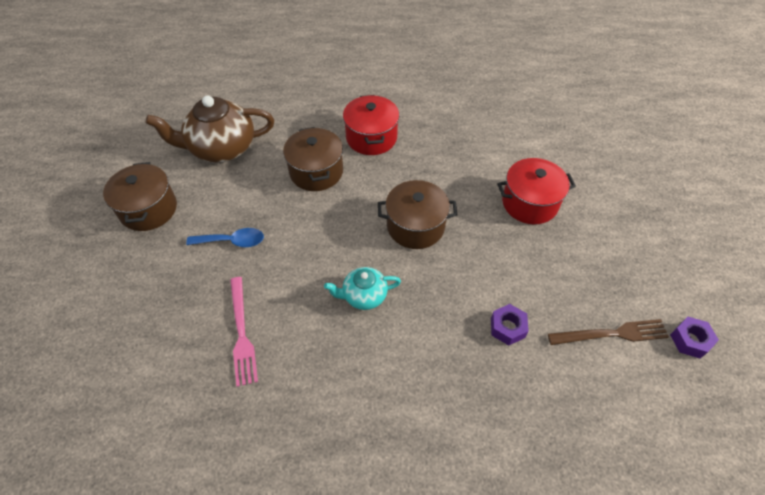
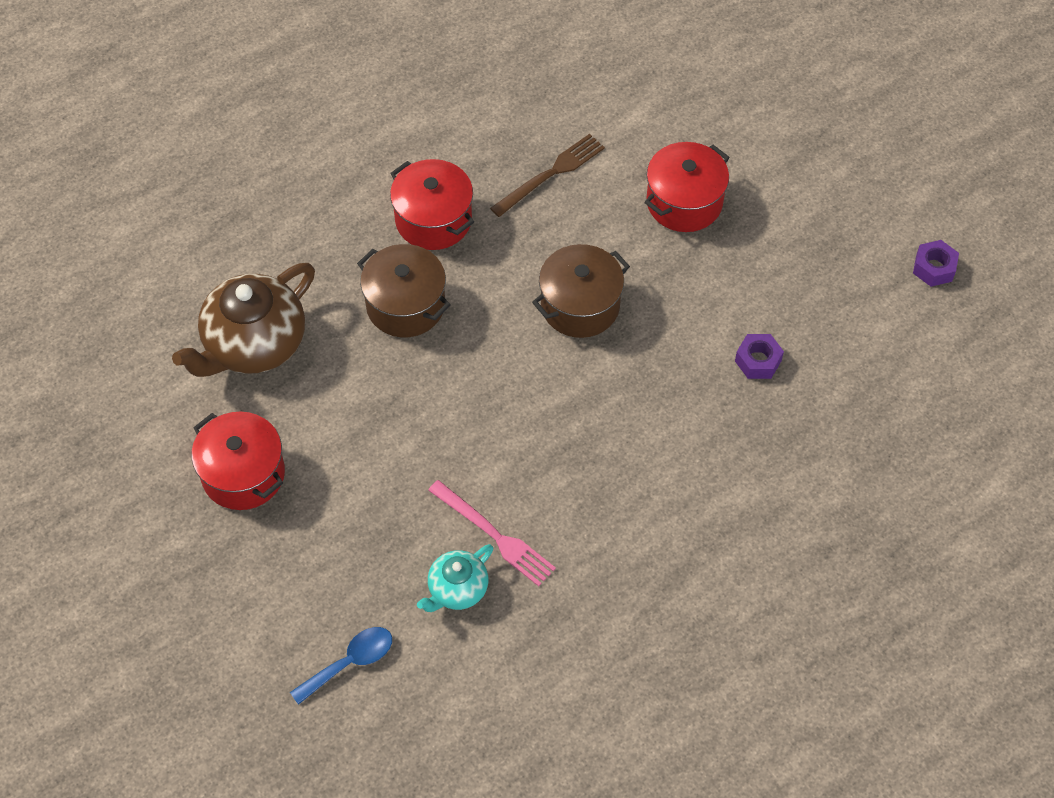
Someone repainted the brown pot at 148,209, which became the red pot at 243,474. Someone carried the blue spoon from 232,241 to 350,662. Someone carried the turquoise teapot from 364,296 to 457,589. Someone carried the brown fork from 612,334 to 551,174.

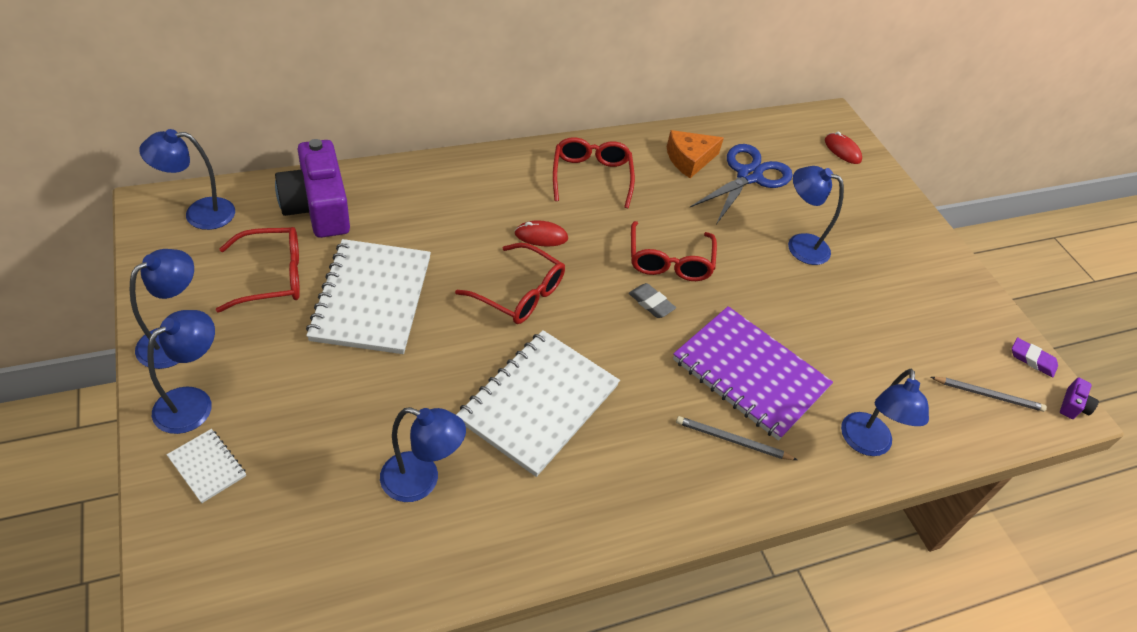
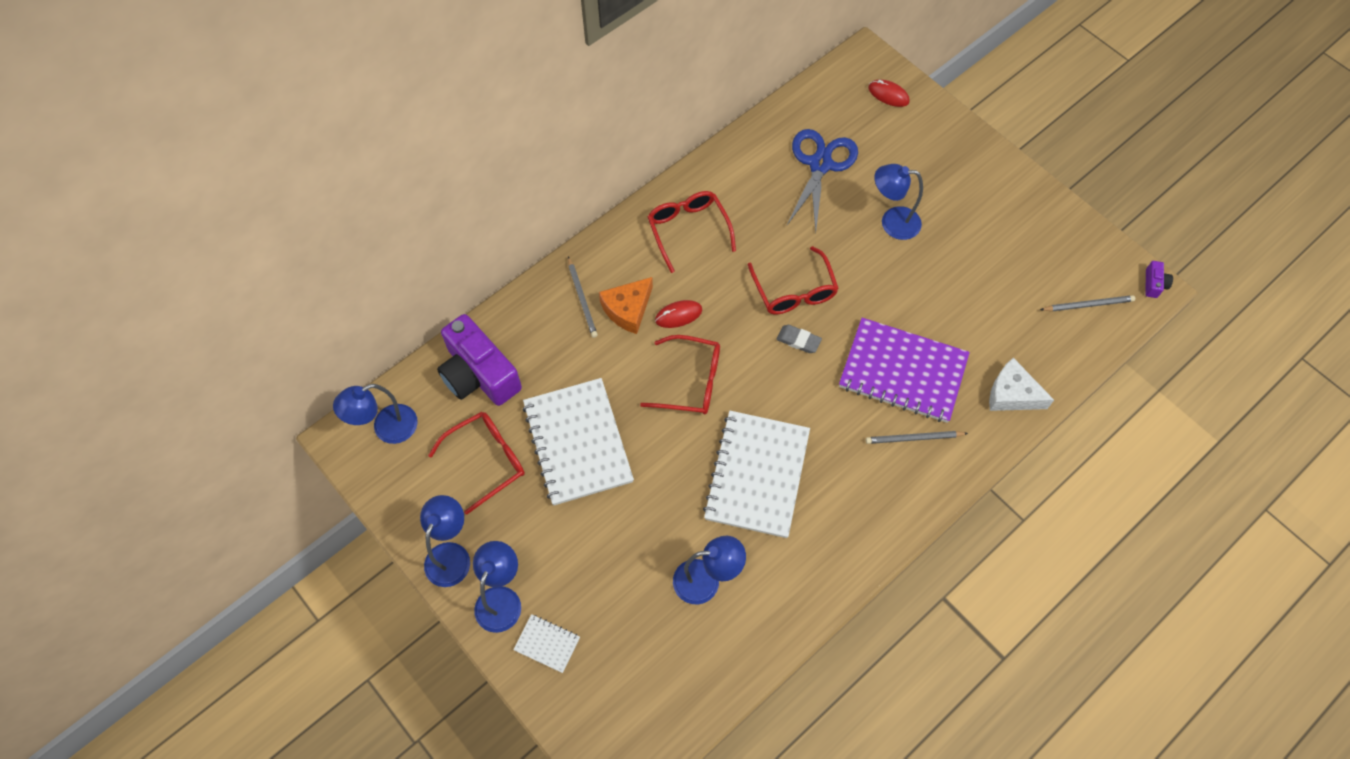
Someone carried the orange cheese from 689,159 to 628,309. Someone took away the purple eraser at 1032,359. Someone swapped the blue lamp at 866,444 for the white cheese at 1012,394. Someone put down the grey pencil at 582,299.

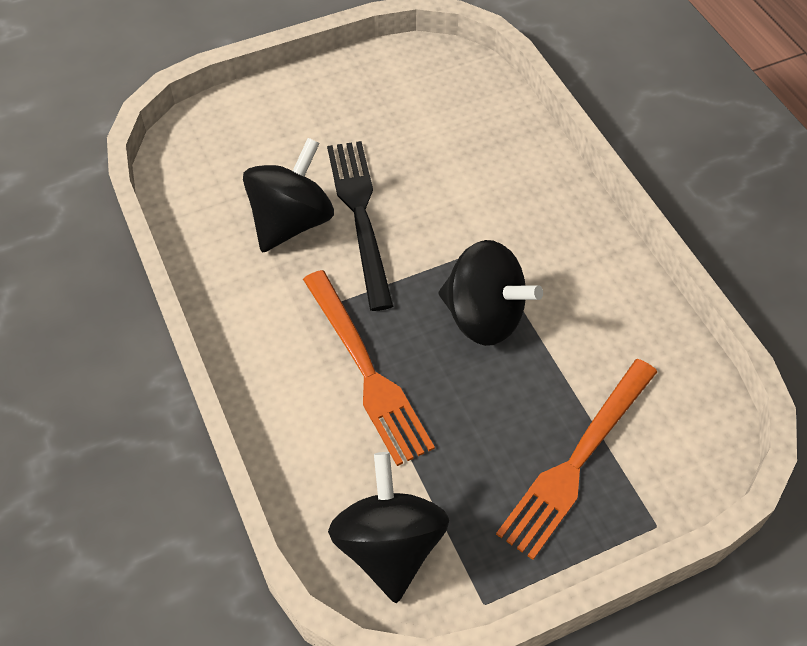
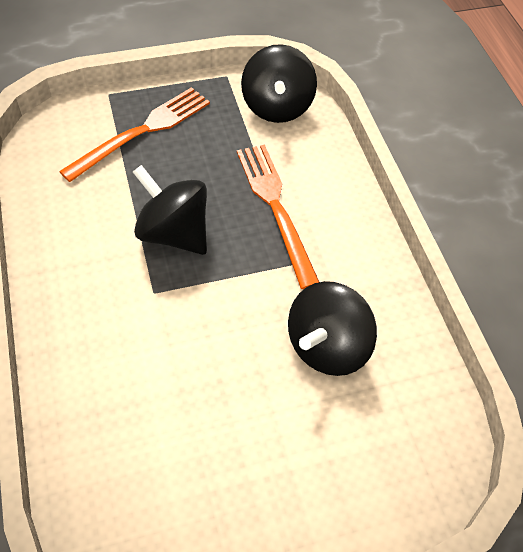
Someone took away the black fork at 360,216.

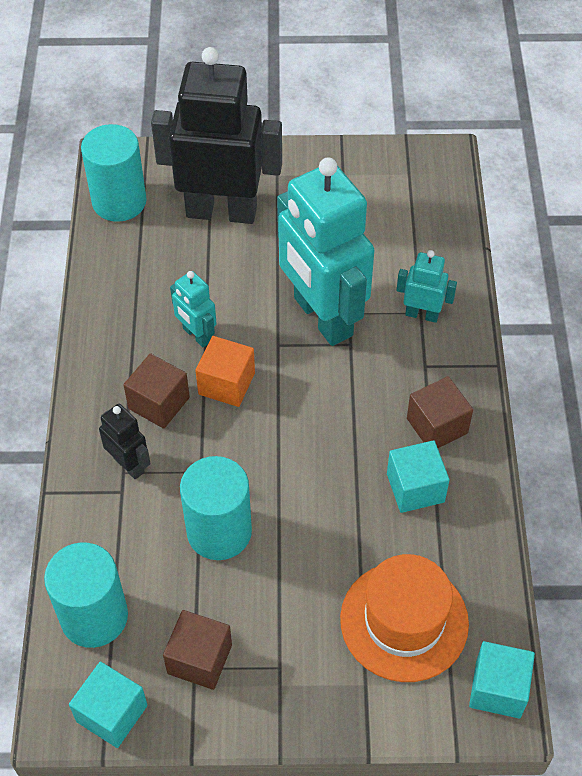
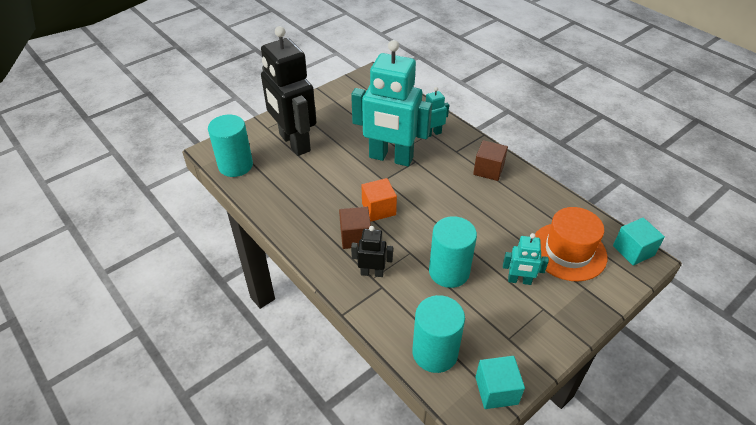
Someone rotated the black robot at 221,211 by 90 degrees counterclockwise. Someone carried the turquoise robot from 196,335 to 519,280. Someone took away the turquoise cube at 415,488. Someone took away the brown cube at 199,659.

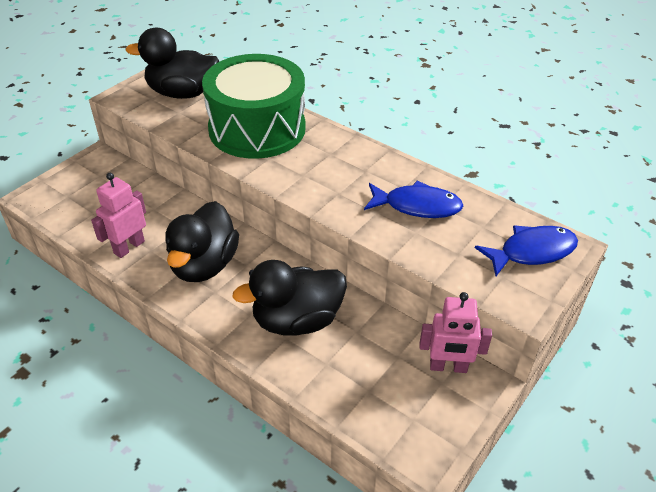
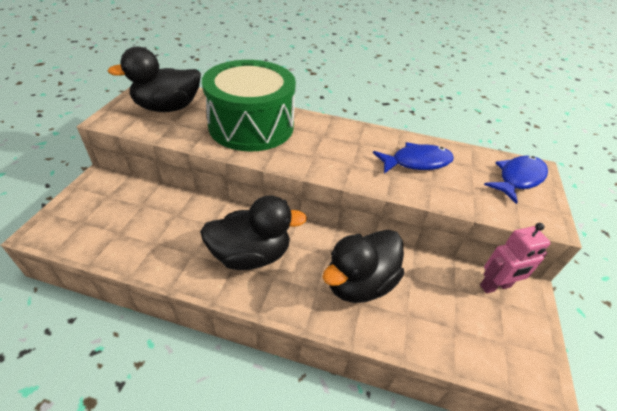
Someone took away the pink robot at 129,247. Someone rotated the black duck at 204,265 by 90 degrees counterclockwise.

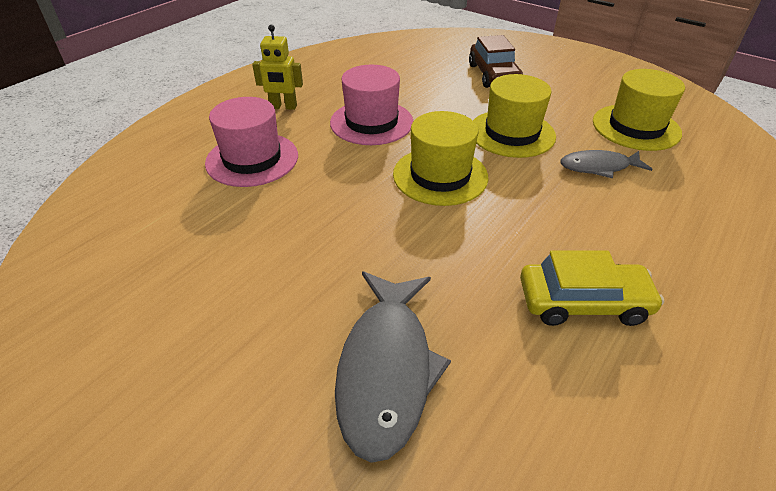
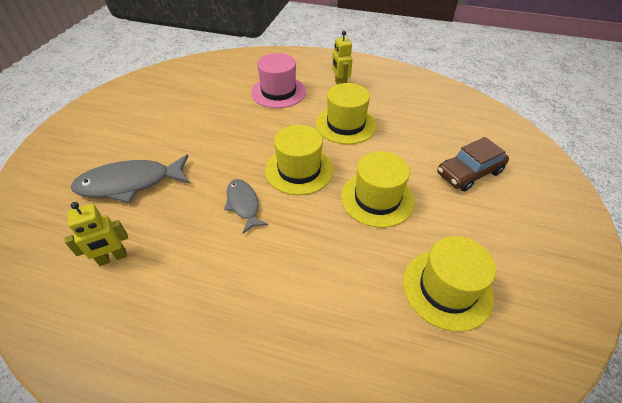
Someone repainted the pink hat at 371,122, which became the yellow hat at 345,124. Someone carried the grey fish from 598,167 to 243,204. Someone took away the yellow car at 583,302. Someone put down the yellow robot at 113,258.

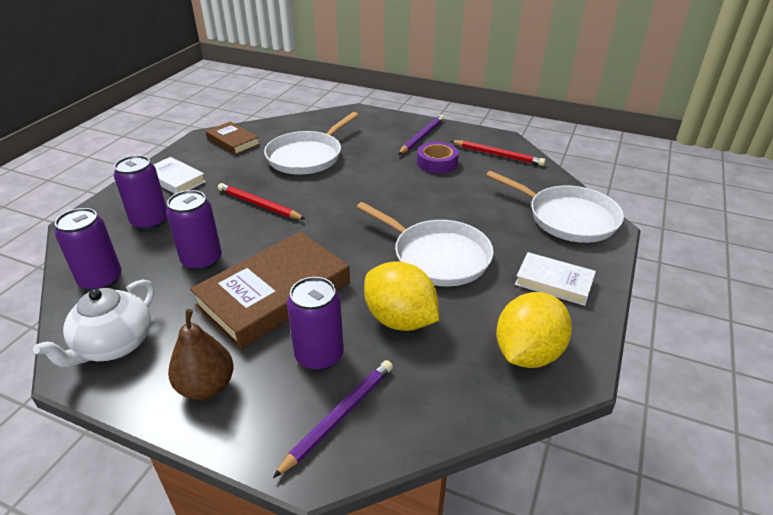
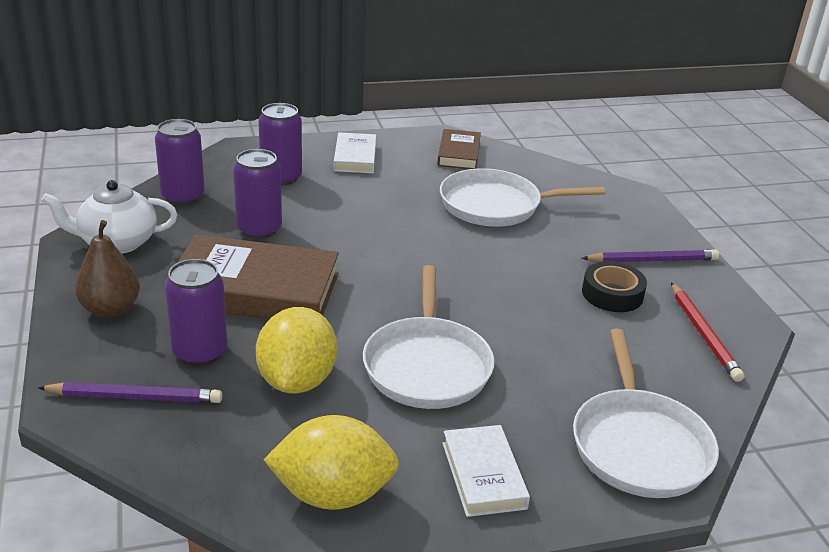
Someone repainted the purple tape at 437,163, which became the black tape at 612,294. Someone took away the red pencil at 259,205.

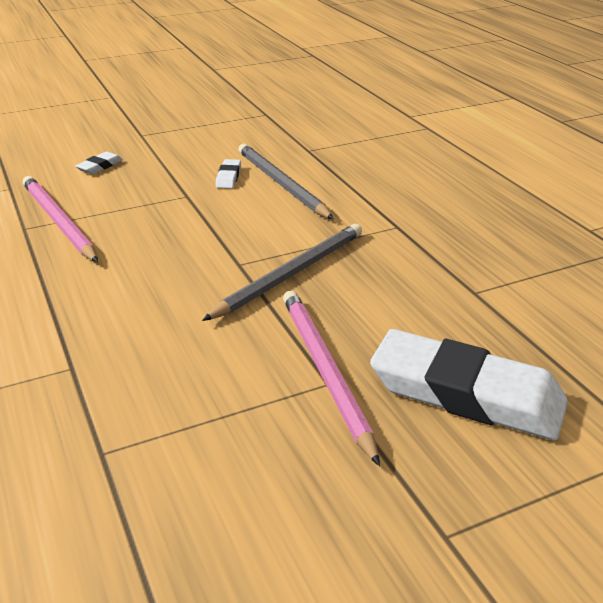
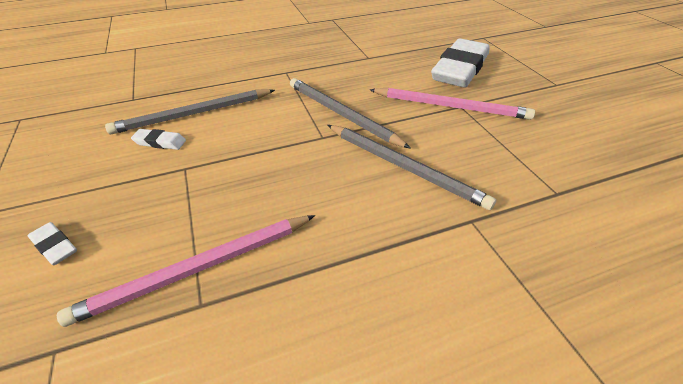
Someone rotated the pink pencil at 325,371 by 150 degrees counterclockwise. Someone put down the grey pencil at 404,167.

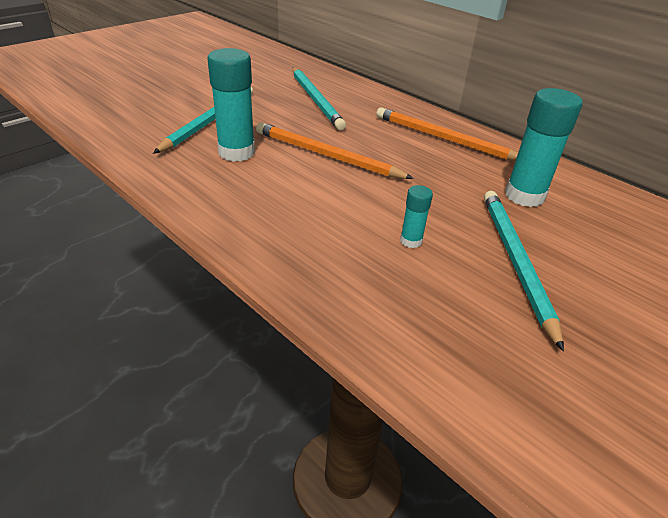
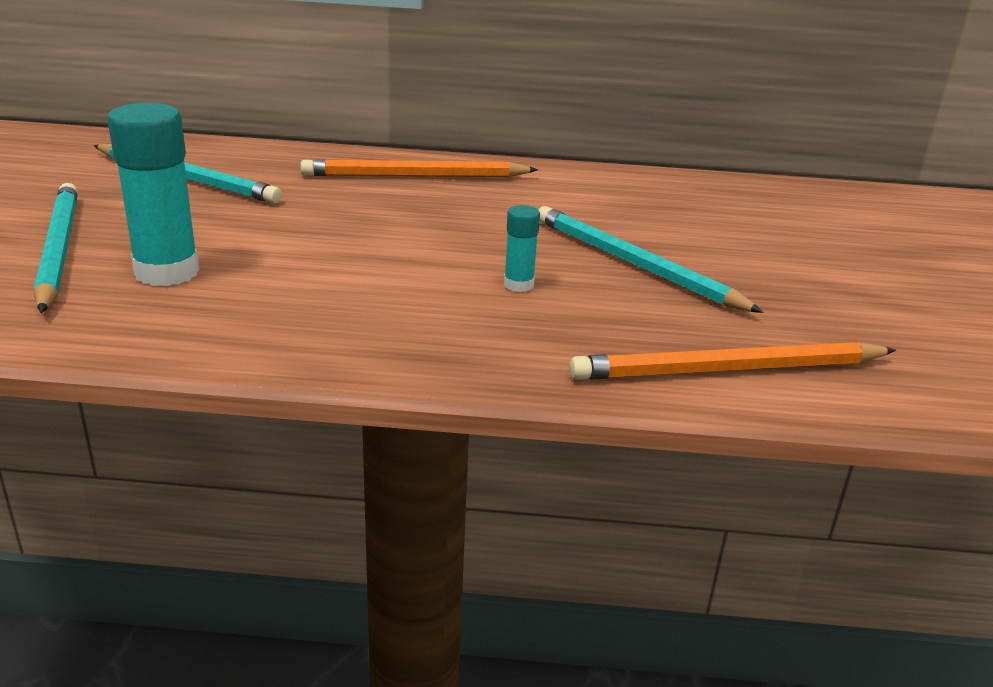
Someone took away the turquoise glue stick at 524,196. Someone carried the orange pencil from 326,155 to 729,370.

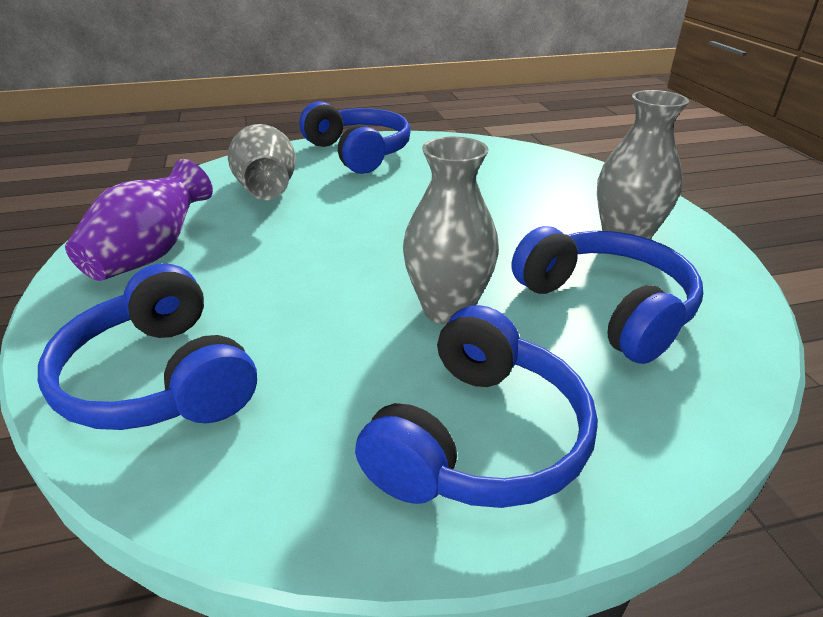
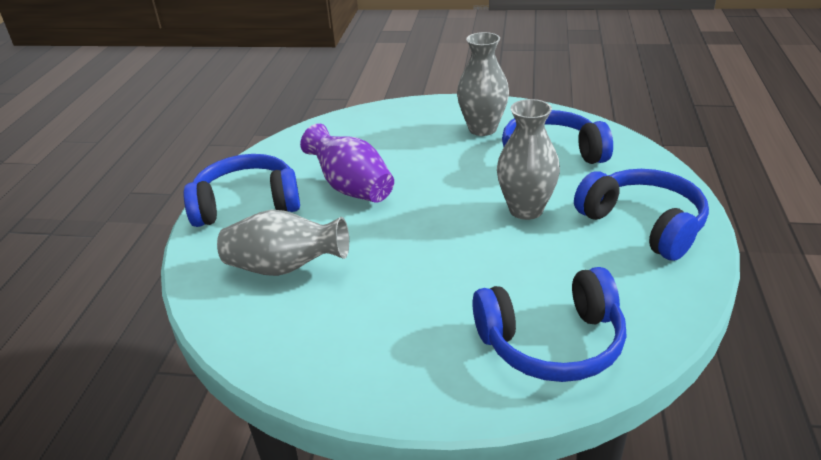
Someone carried the purple vase from 151,254 to 351,188.

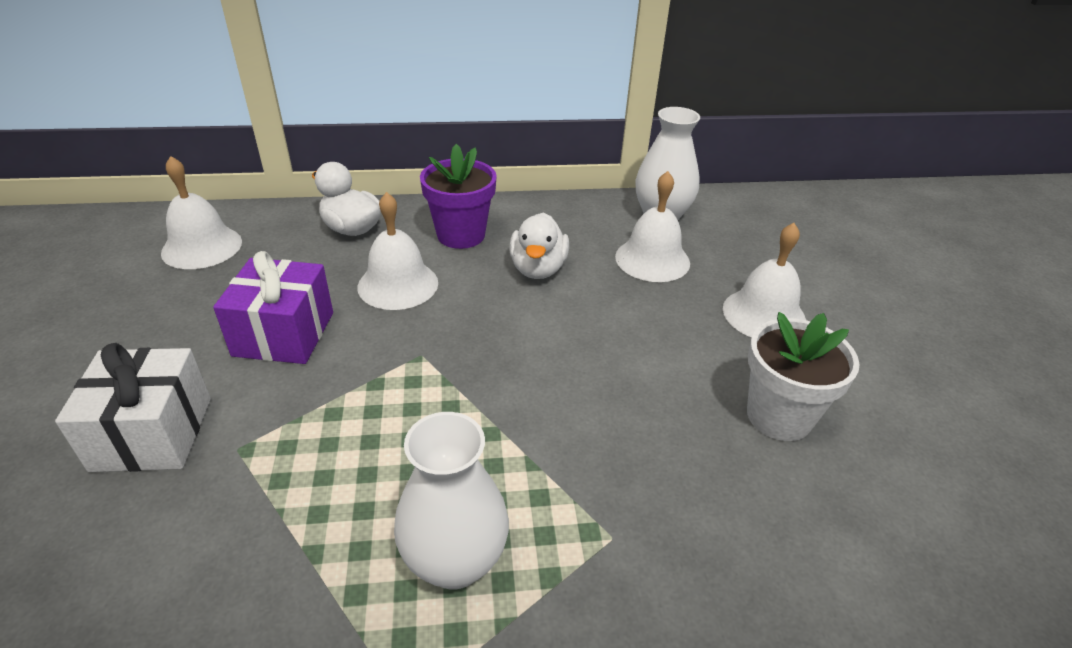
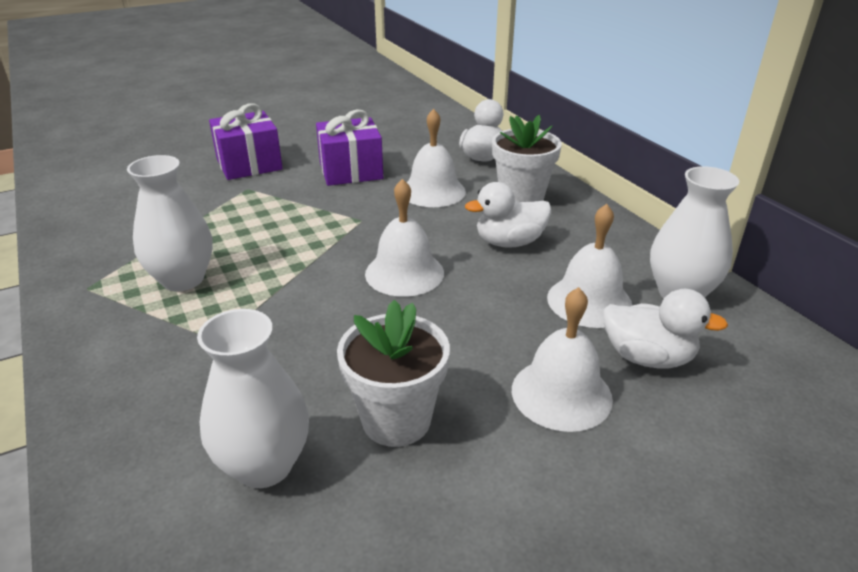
Someone repainted the purple flower pot at 461,235, which became the white flower pot at 521,198. Someone carried the white bell from 202,247 to 404,273. Someone repainted the white gift at 153,433, which became the purple gift at 249,164. Someone put down the white duck at 647,357. Someone put down the white vase at 264,465.

